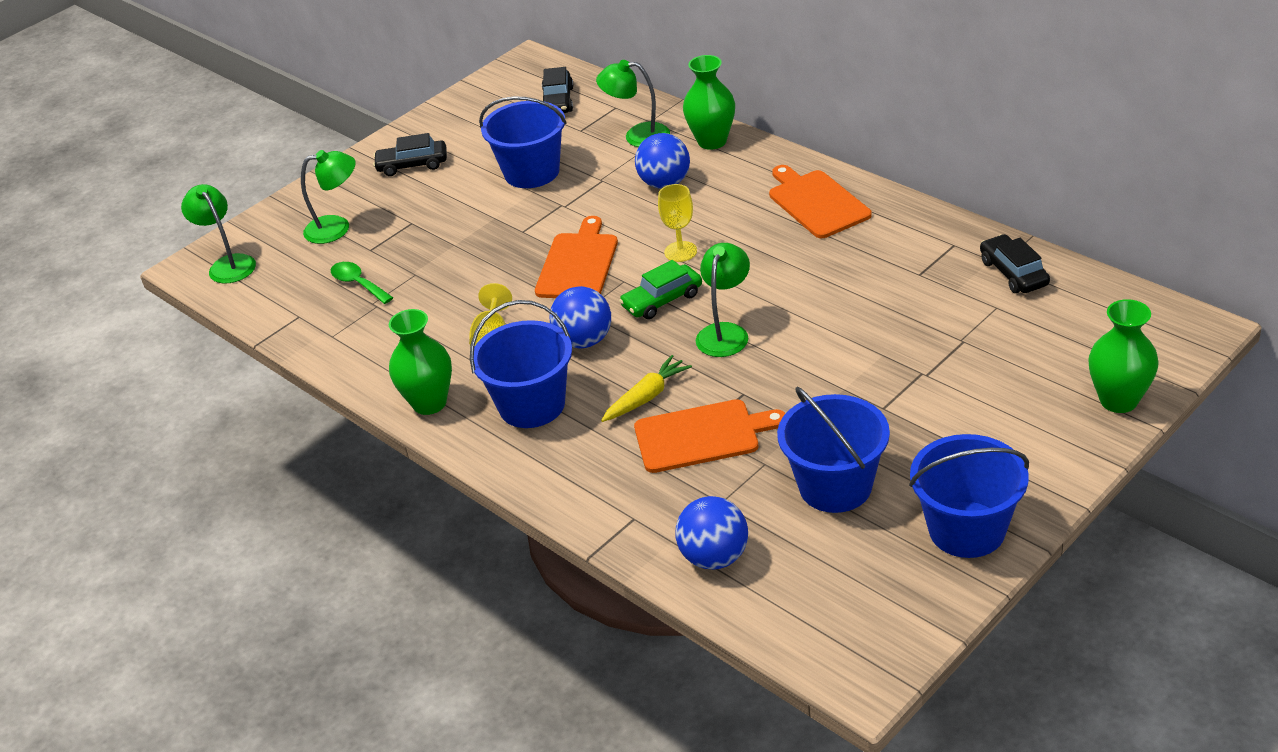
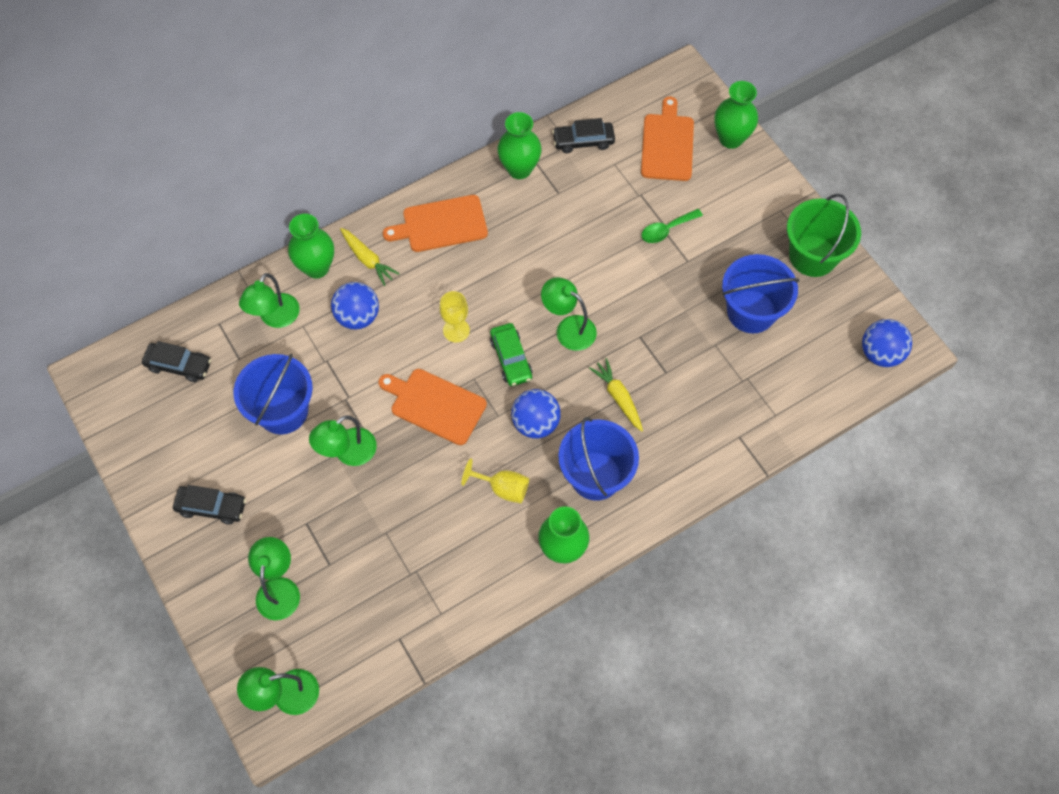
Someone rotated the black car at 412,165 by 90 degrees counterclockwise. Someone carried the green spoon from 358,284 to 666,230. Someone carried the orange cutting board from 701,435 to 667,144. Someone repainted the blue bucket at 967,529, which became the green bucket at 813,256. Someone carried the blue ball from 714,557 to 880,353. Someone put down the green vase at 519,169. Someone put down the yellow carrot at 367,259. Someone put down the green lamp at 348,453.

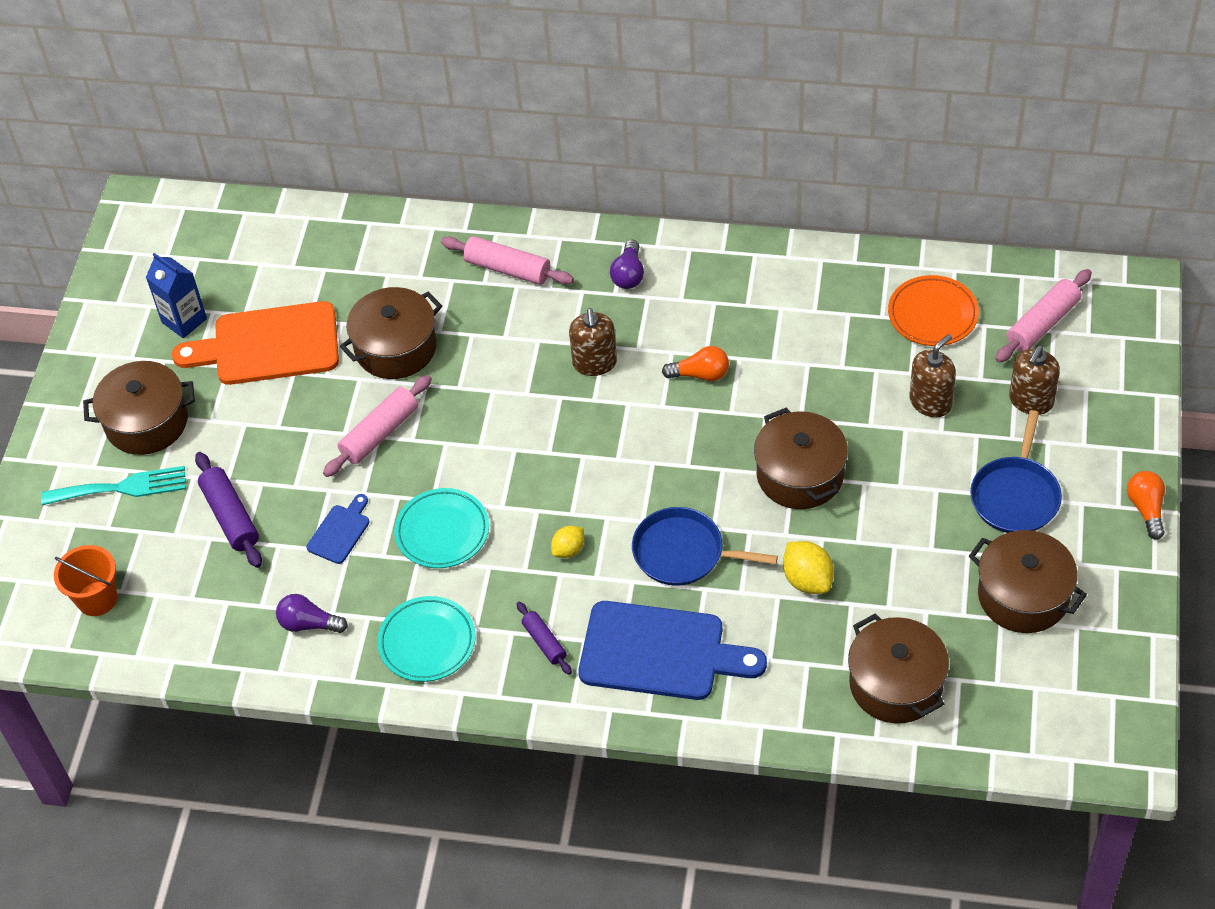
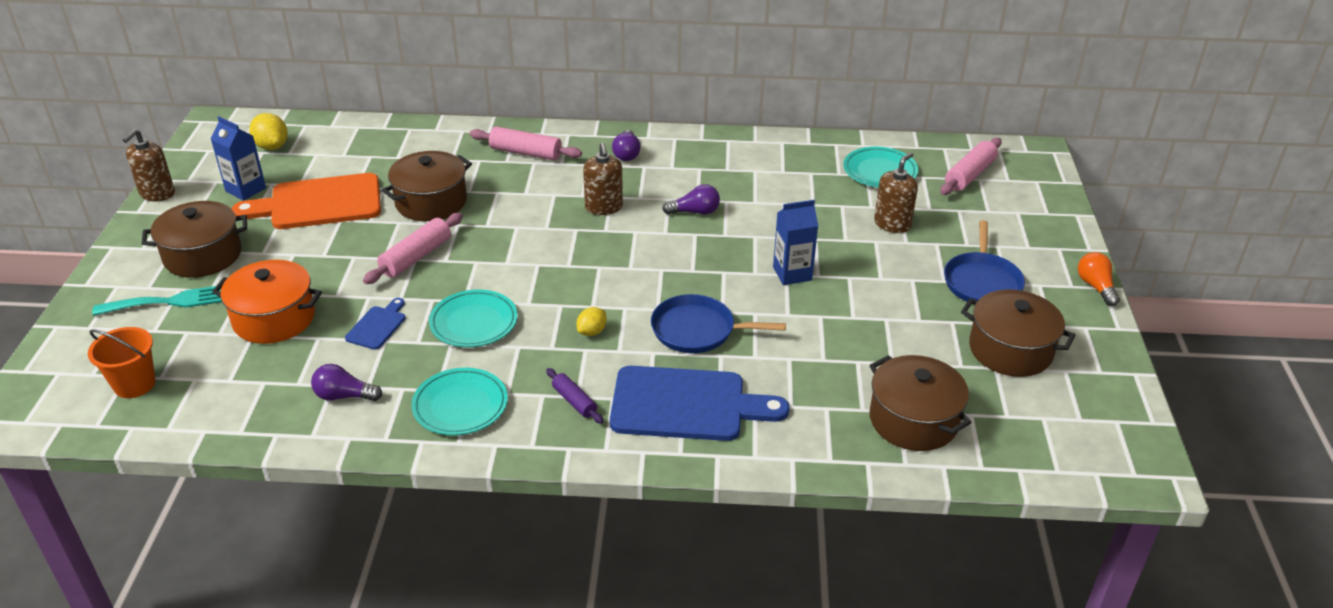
Someone repainted the orange plate at 932,315, which became the turquoise plate at 880,172. Someone carried the brown soap dispenser from 1031,401 to 157,193. Someone repainted the orange light bulb at 700,374, which became the purple light bulb at 695,212. Someone swapped the brown pot at 800,475 for the blue carton at 792,273. Someone swapped the purple rolling pin at 230,516 for the orange pot at 274,318. Someone carried the yellow lemon from 807,580 to 272,146.

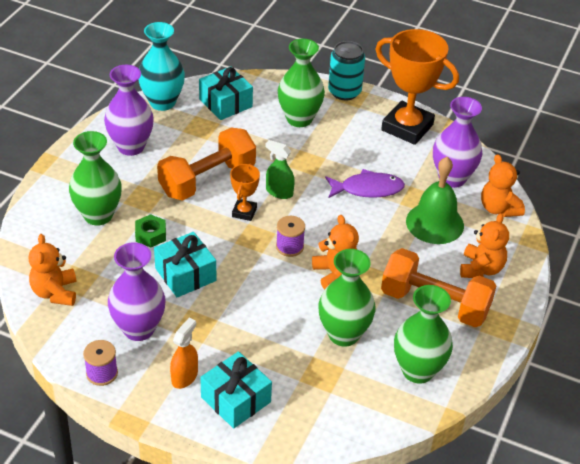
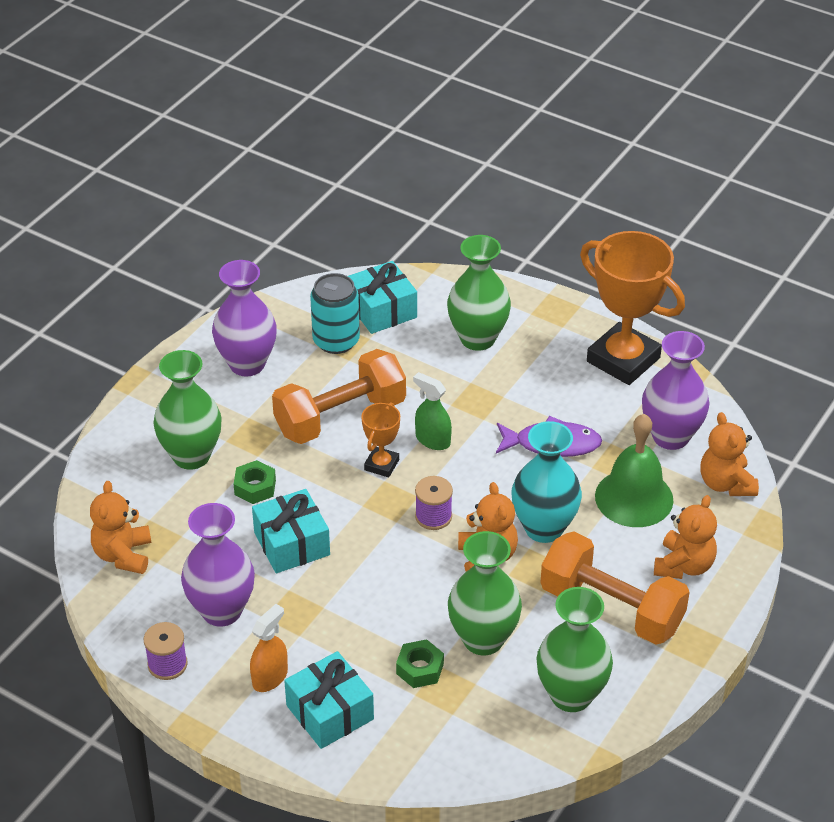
Someone carried the turquoise vase from 162,102 to 544,528. Someone carried the turquoise can from 344,92 to 336,341. Someone put down the green nut at 420,669.

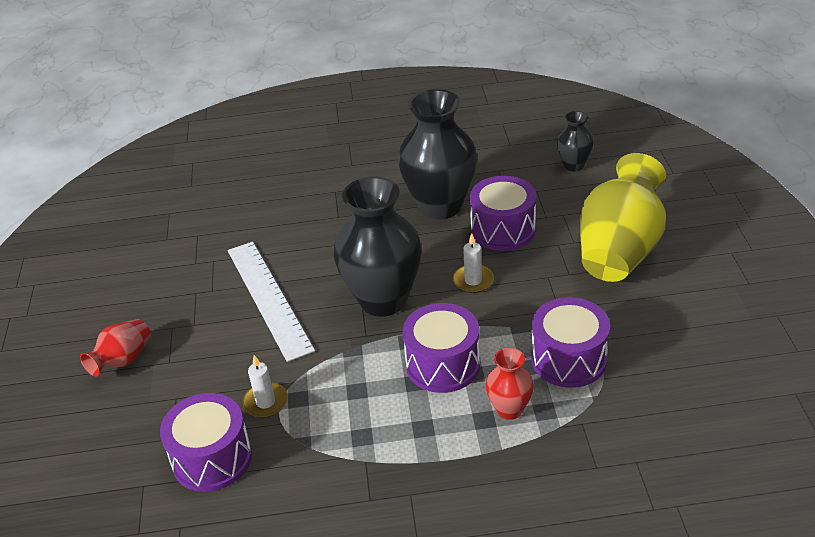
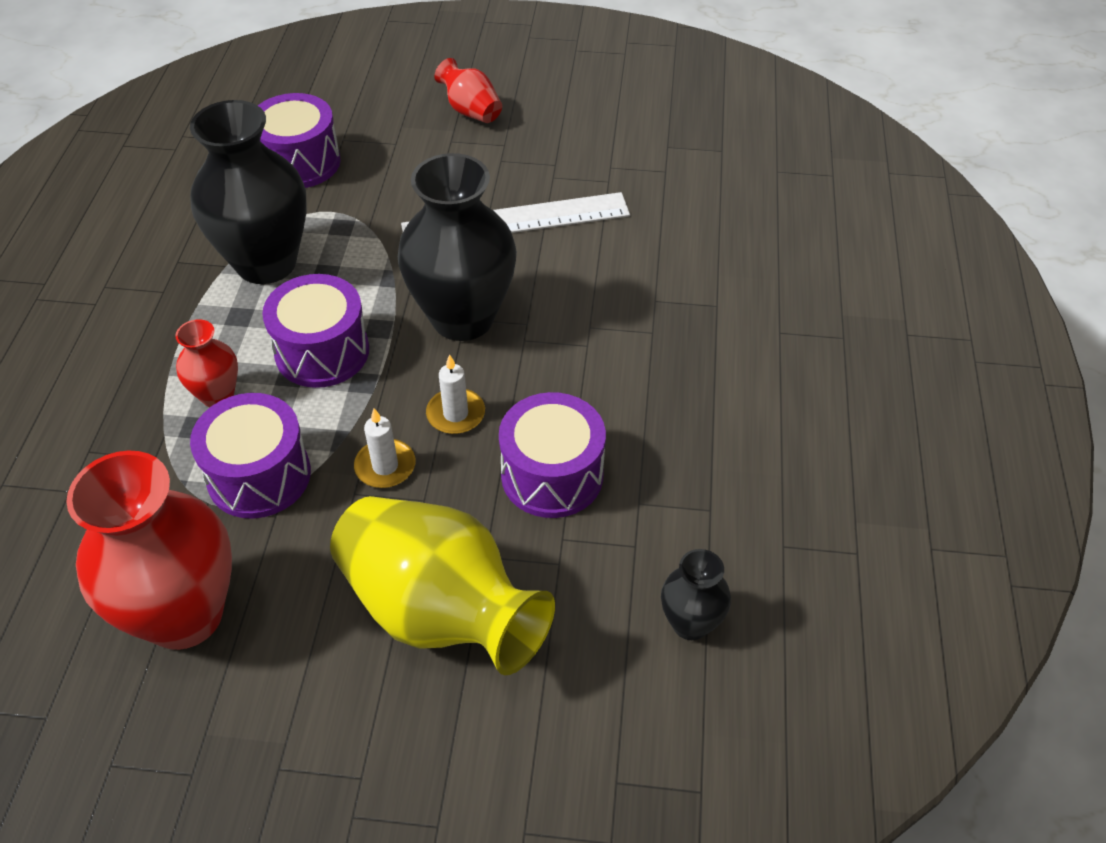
Someone carried the black vase from 440,206 to 266,263. Someone carried the white candle from 265,402 to 385,466. Someone put down the red vase at 184,615.

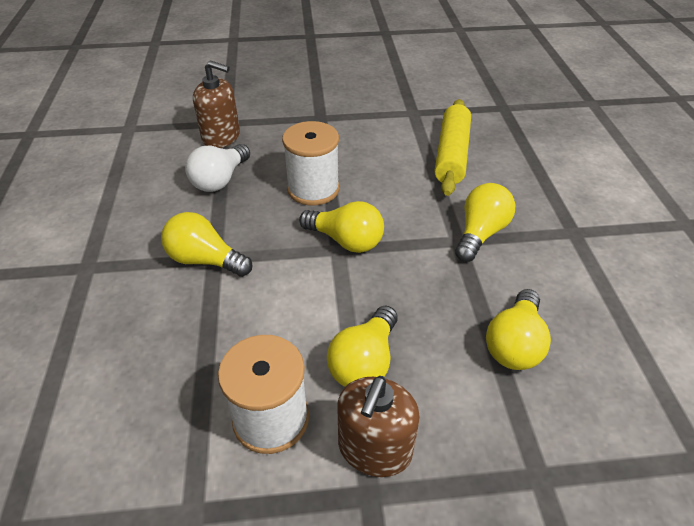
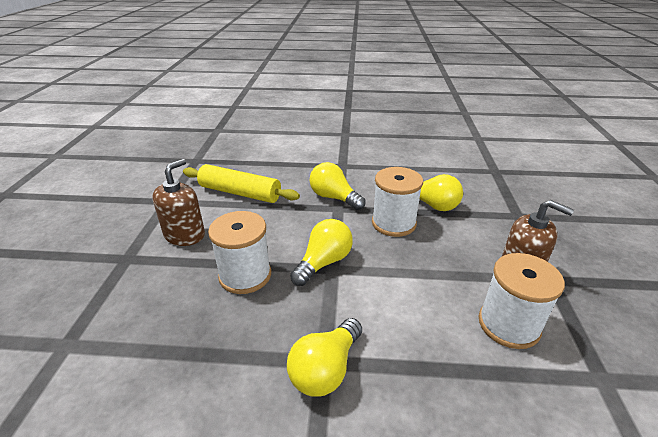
Someone carried the brown soap dispenser from 221,137 to 185,235. Someone took away the white light bulb at 220,180. Someone took away the yellow light bulb at 364,362. Someone put down the white spool at 393,223.

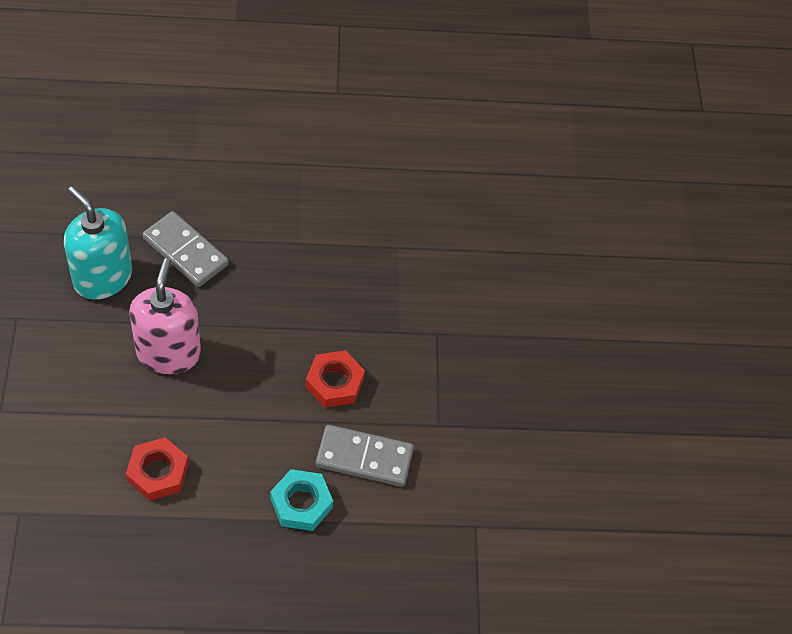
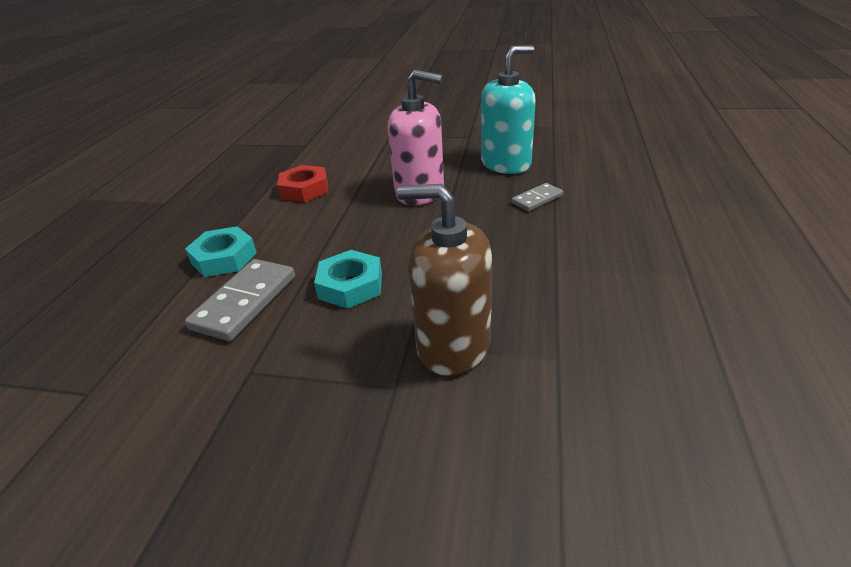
Someone scaled the grey domino at 185,252 by 0.57. Someone repainted the red nut at 334,383, which became the turquoise nut at 350,285. Someone put down the brown soap dispenser at 453,345.

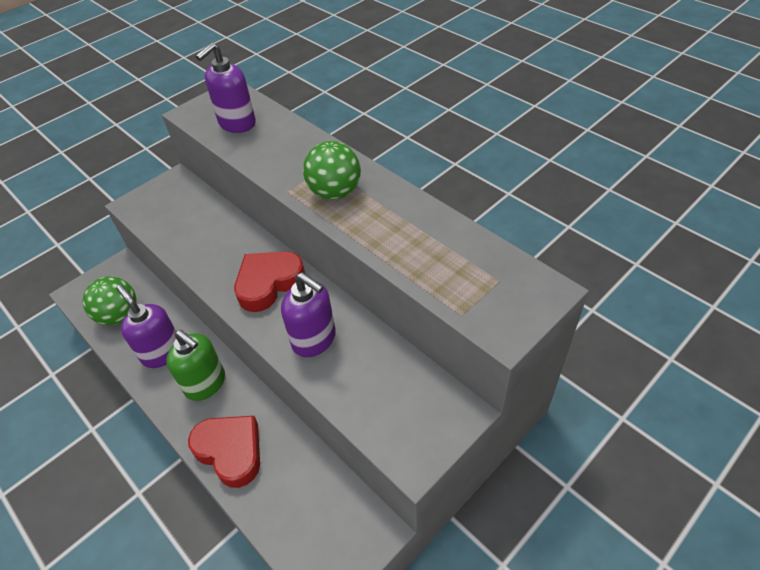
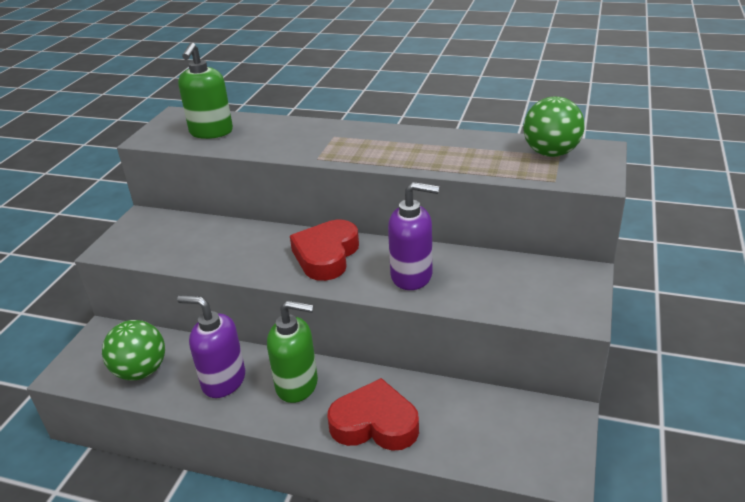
Someone repainted the purple soap dispenser at 237,123, which became the green soap dispenser at 211,132. Someone carried the green ball from 335,192 to 551,153.

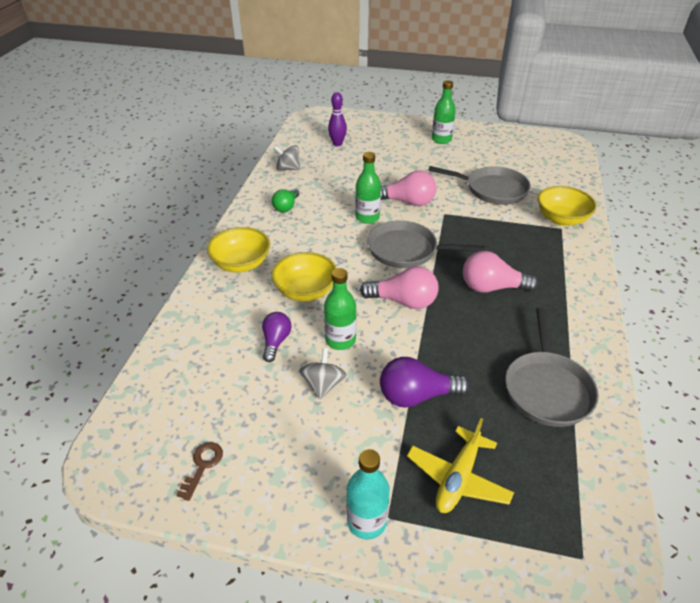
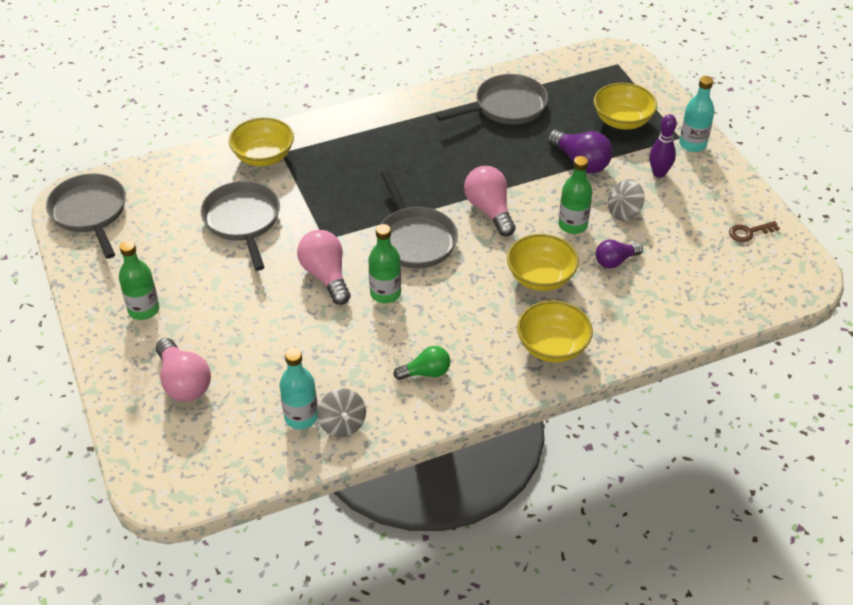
Someone carried the purple bowling pin from 337,144 to 659,173. Someone carried the pink light bulb from 492,287 to 183,382. Someone swapped the yellow plane at 458,478 for the yellow bowl at 622,121. Someone put down the grey pan at 90,213. Someone put down the turquoise bottle at 301,417.

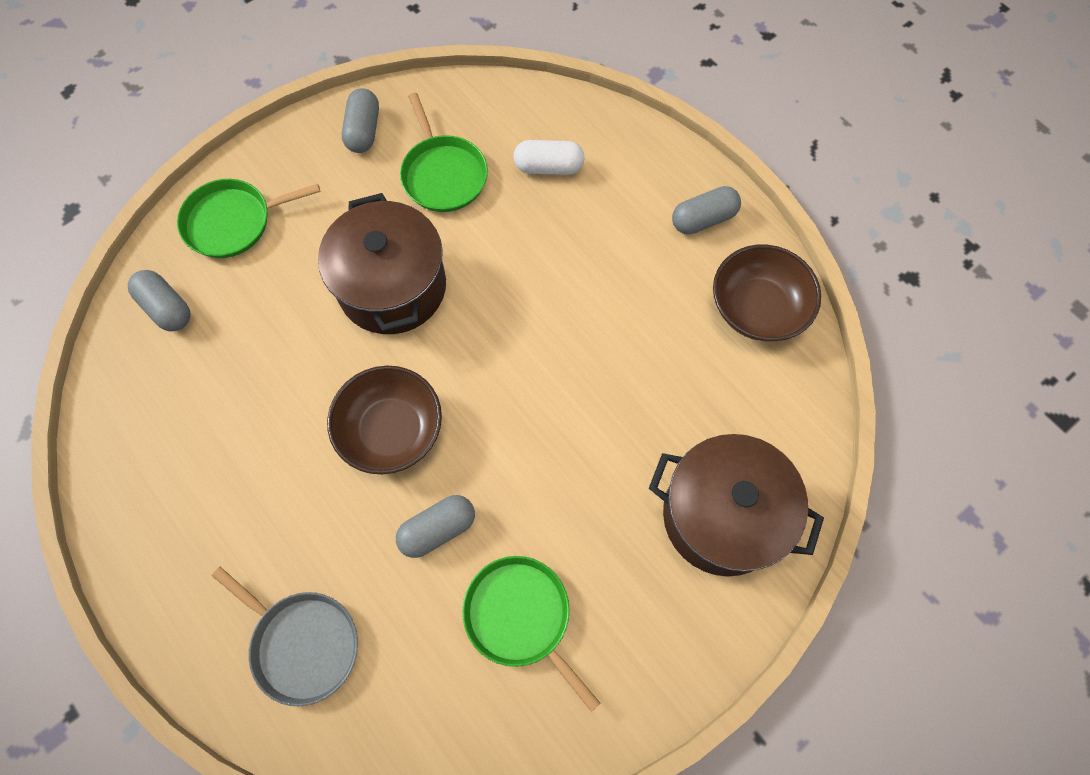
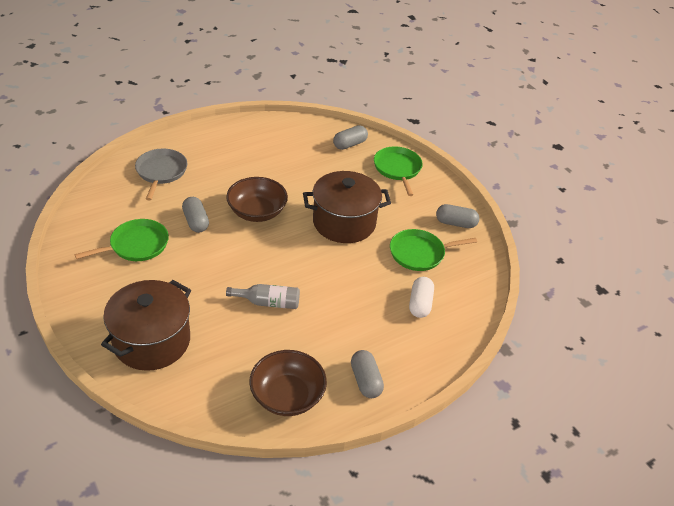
Someone rotated the grey pan at 302,643 by 135 degrees clockwise. Someone put down the grey bottle at 268,302.

